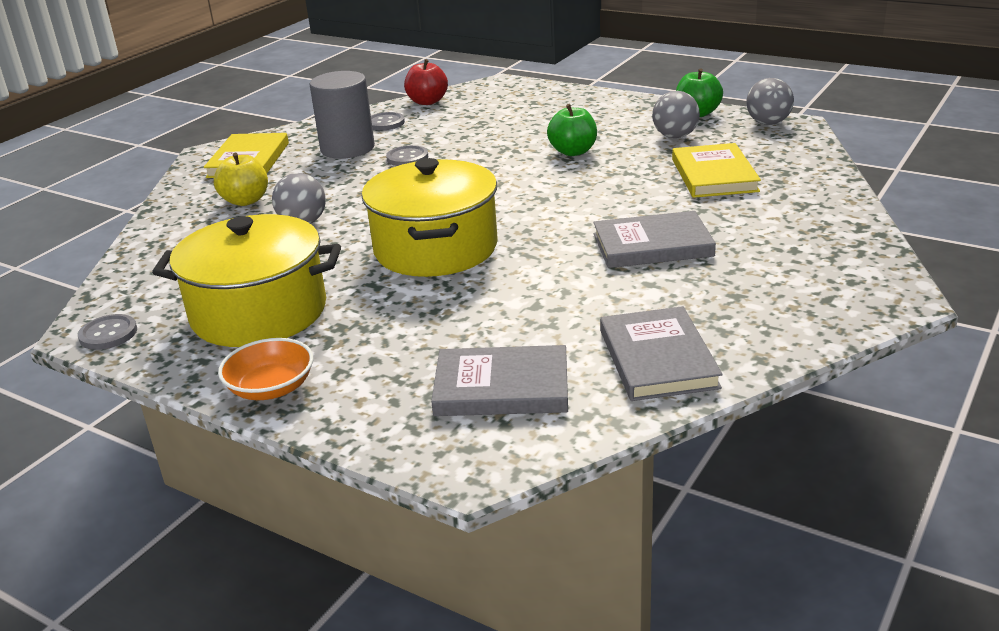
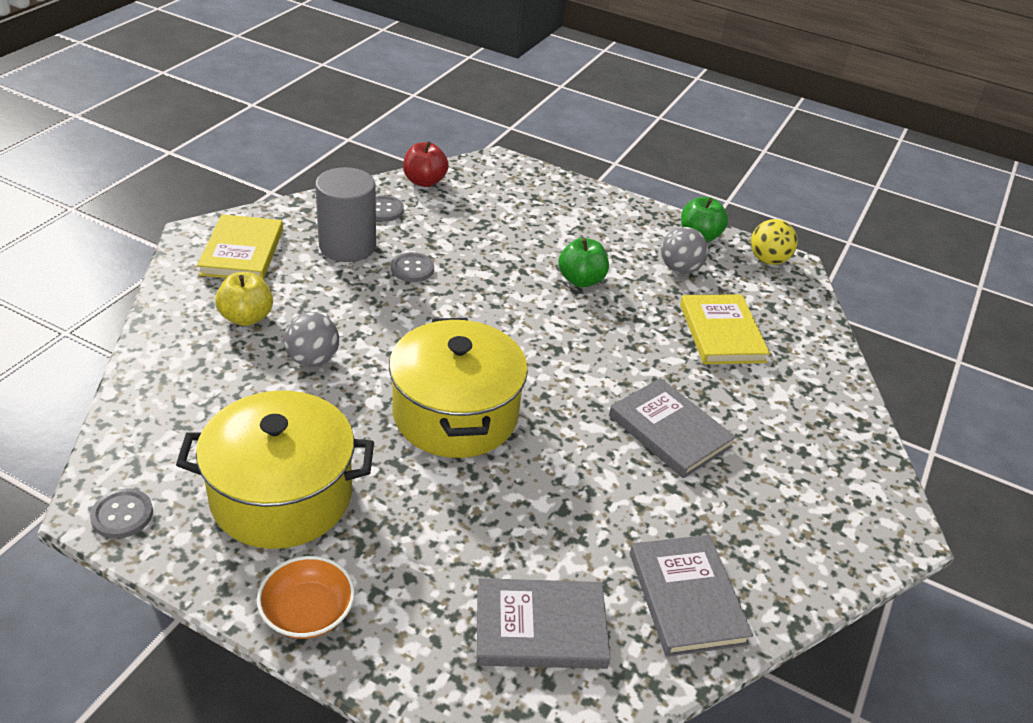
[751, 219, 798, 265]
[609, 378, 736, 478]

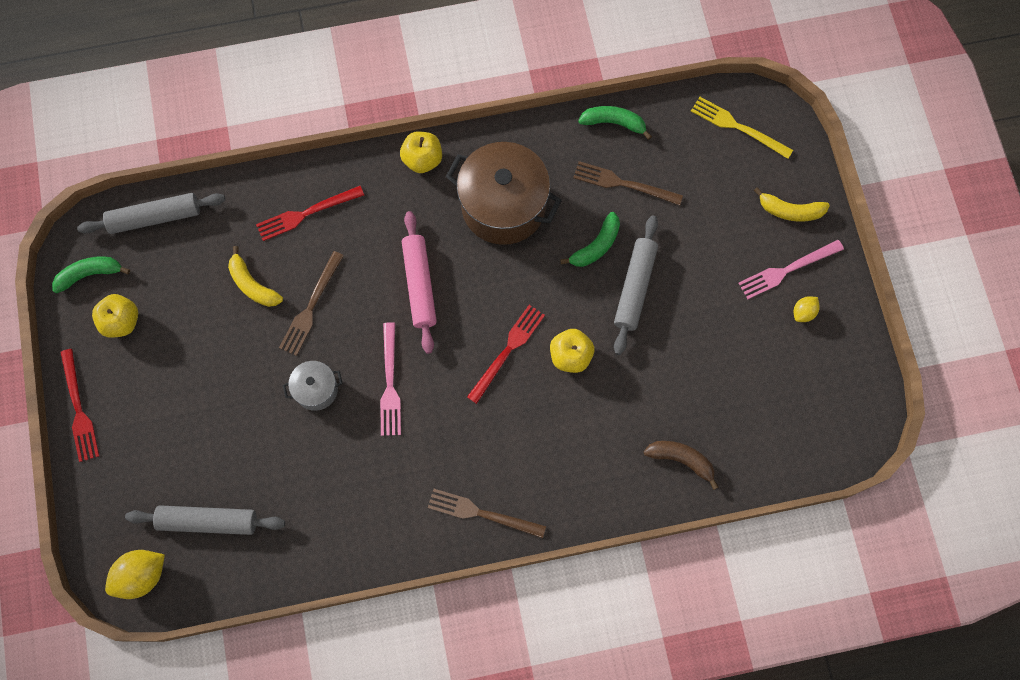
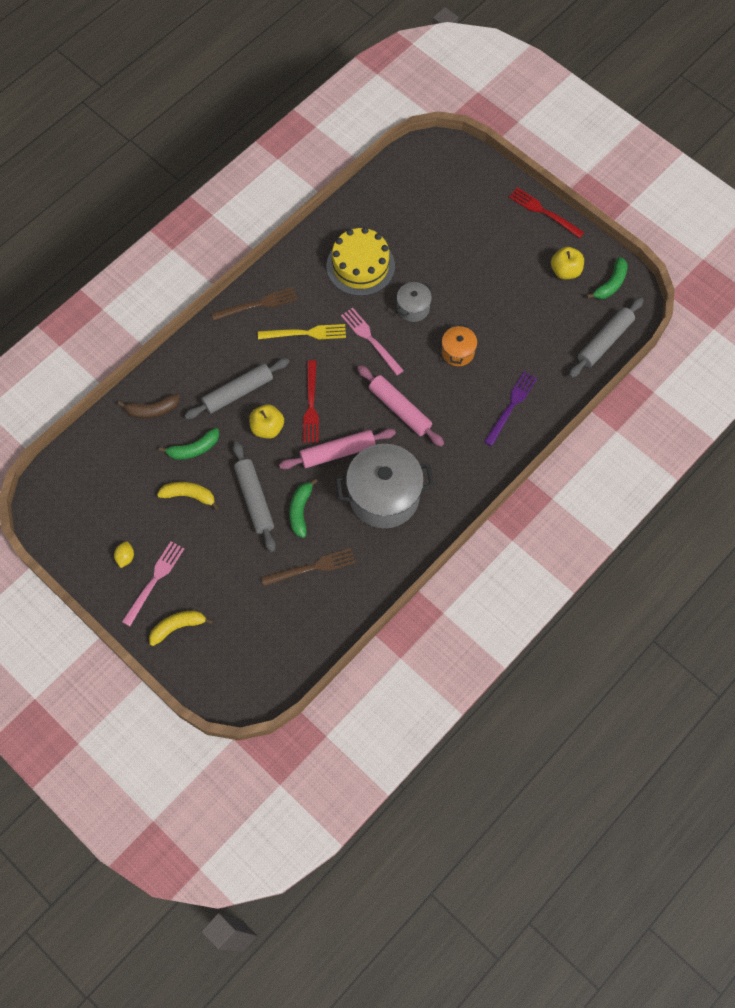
[258, 324, 346, 339]
[159, 428, 219, 460]
[400, 131, 442, 173] (first image)
[336, 444, 434, 528]
[484, 371, 537, 446]
[157, 482, 219, 510]
[442, 324, 477, 366]
[184, 358, 289, 419]
[105, 550, 165, 599] (first image)
[327, 227, 395, 296]
[279, 429, 396, 469]

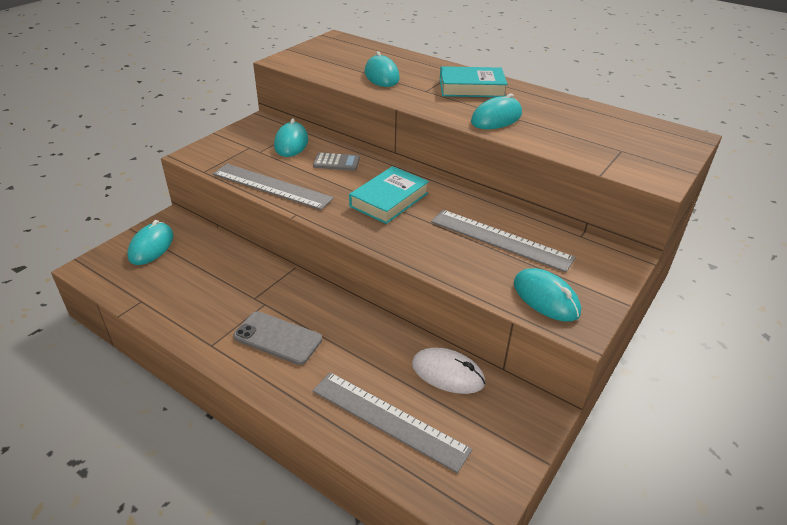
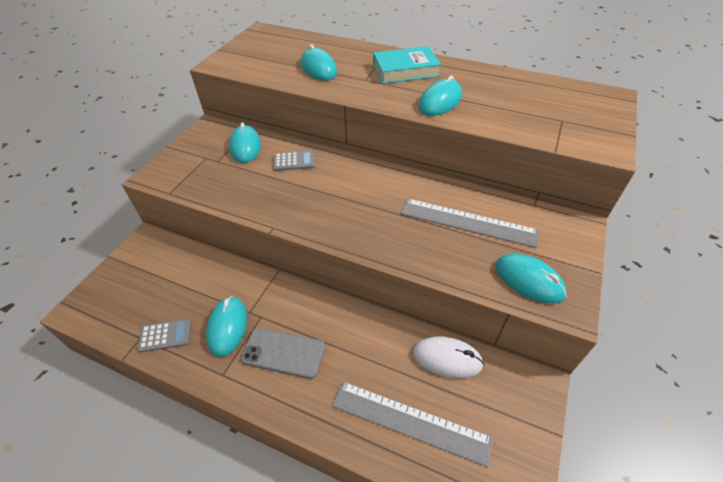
[213, 164, 334, 210] (first image)
[349, 166, 429, 224] (first image)
[206, 296, 247, 357]
[137, 319, 191, 352]

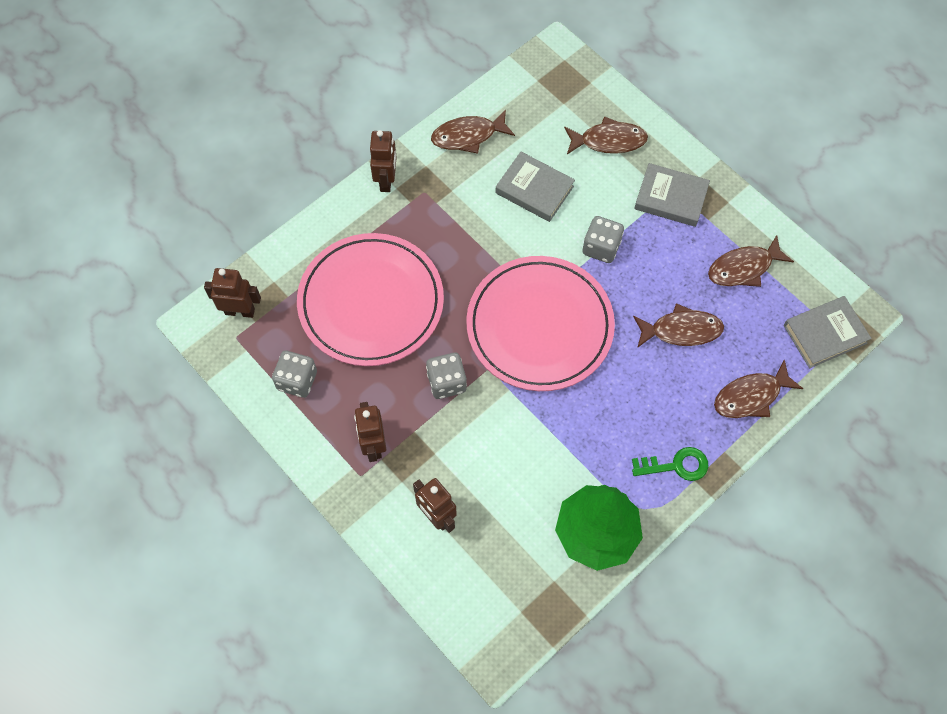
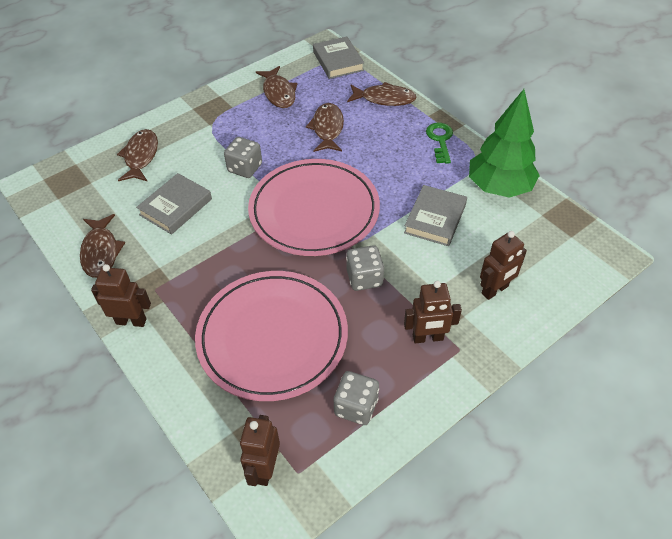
[404, 185, 467, 246]
[347, 82, 417, 106]

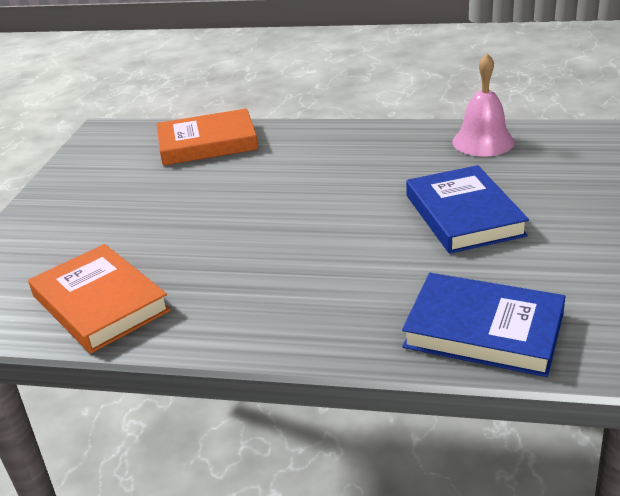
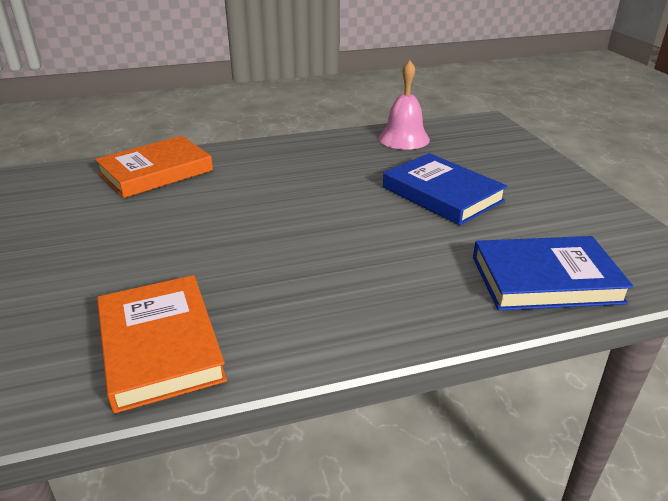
[97, 275, 227, 413]

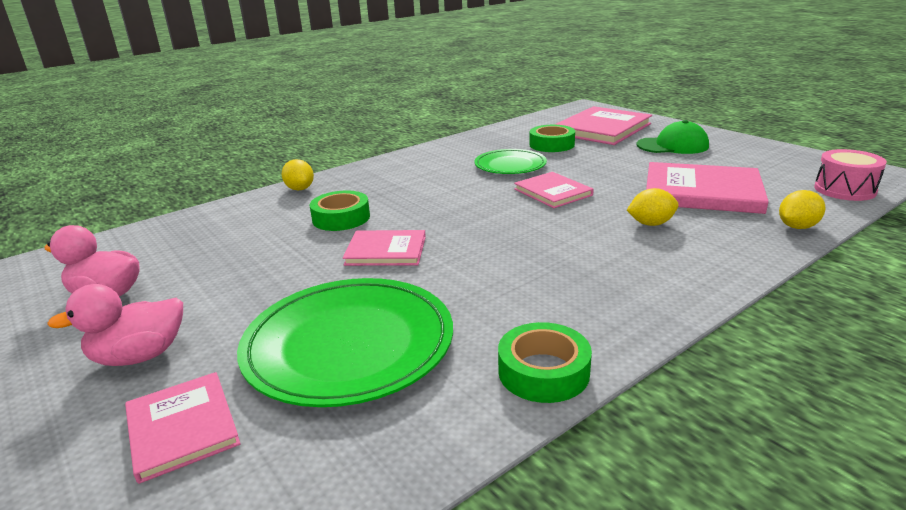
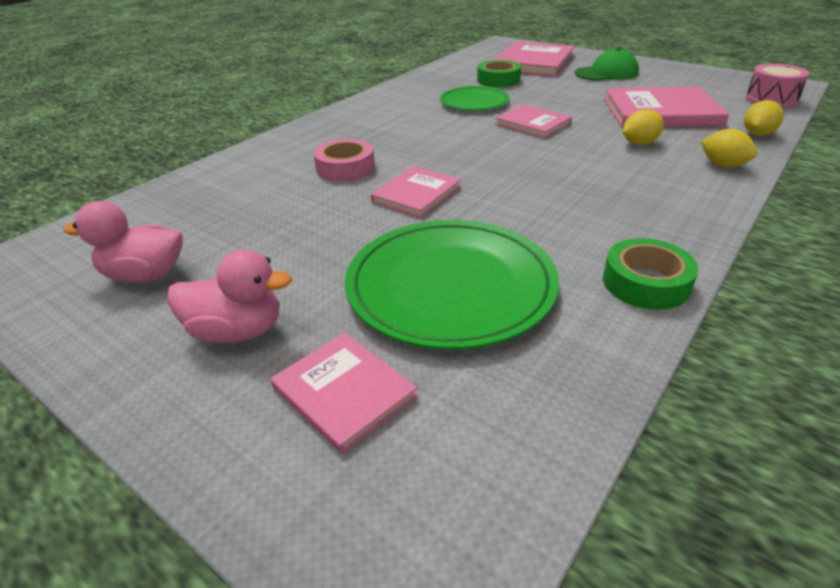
[701, 129, 757, 168]
[314, 139, 375, 181]
[371, 166, 461, 218]
[167, 249, 292, 343]

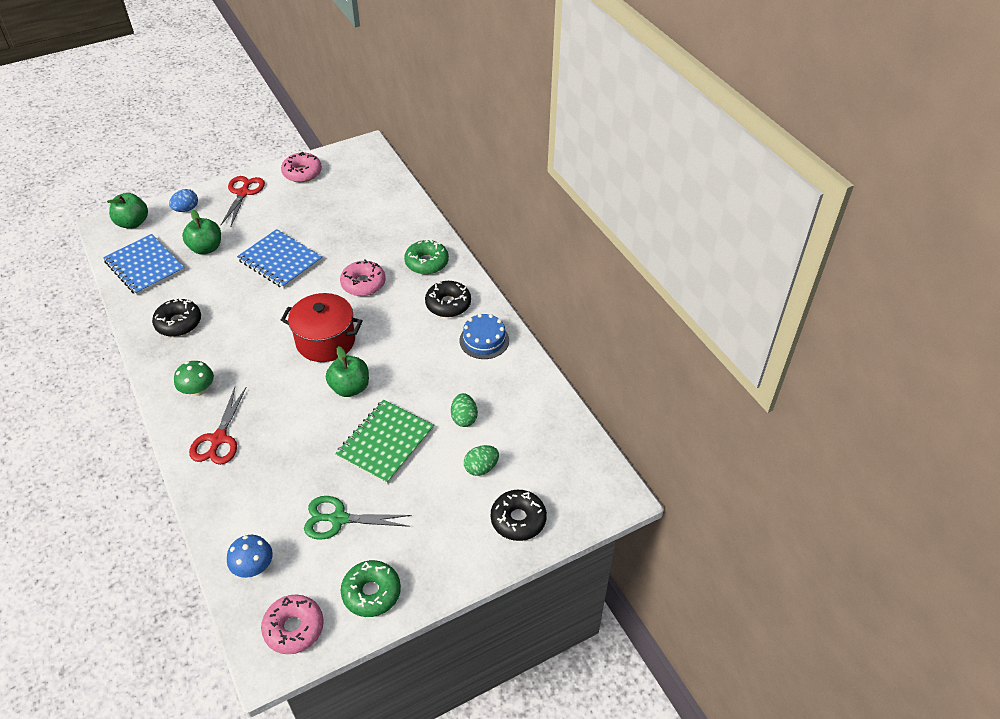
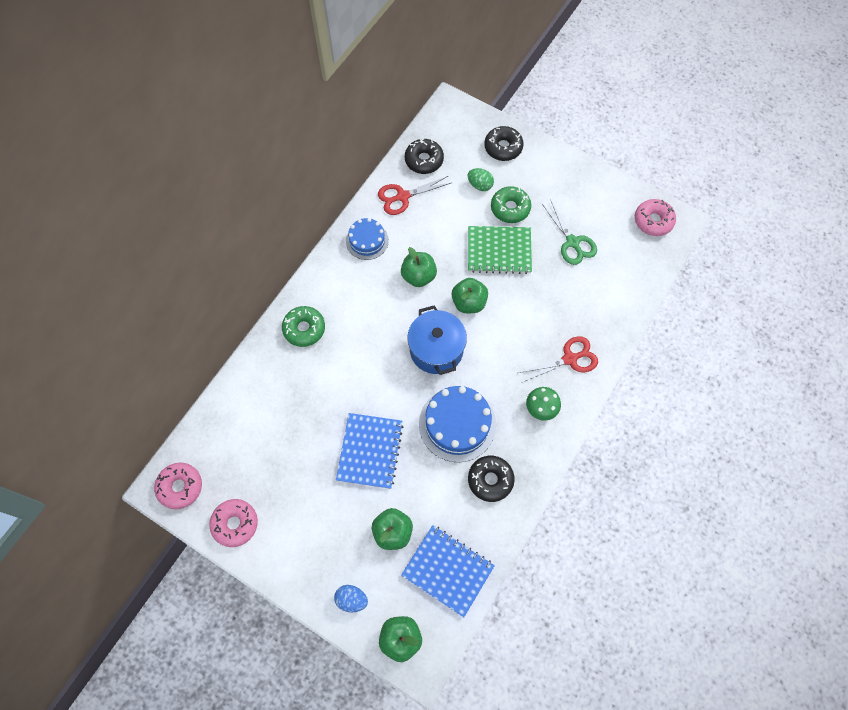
[378, 176, 451, 215]
[401, 525, 495, 617]
[154, 463, 202, 509]
[405, 138, 444, 174]
[408, 305, 467, 375]
[451, 393, 478, 427] (first image)
[227, 535, 273, 578] (first image)
[491, 186, 531, 223]
[401, 247, 437, 287]
[419, 386, 496, 462]

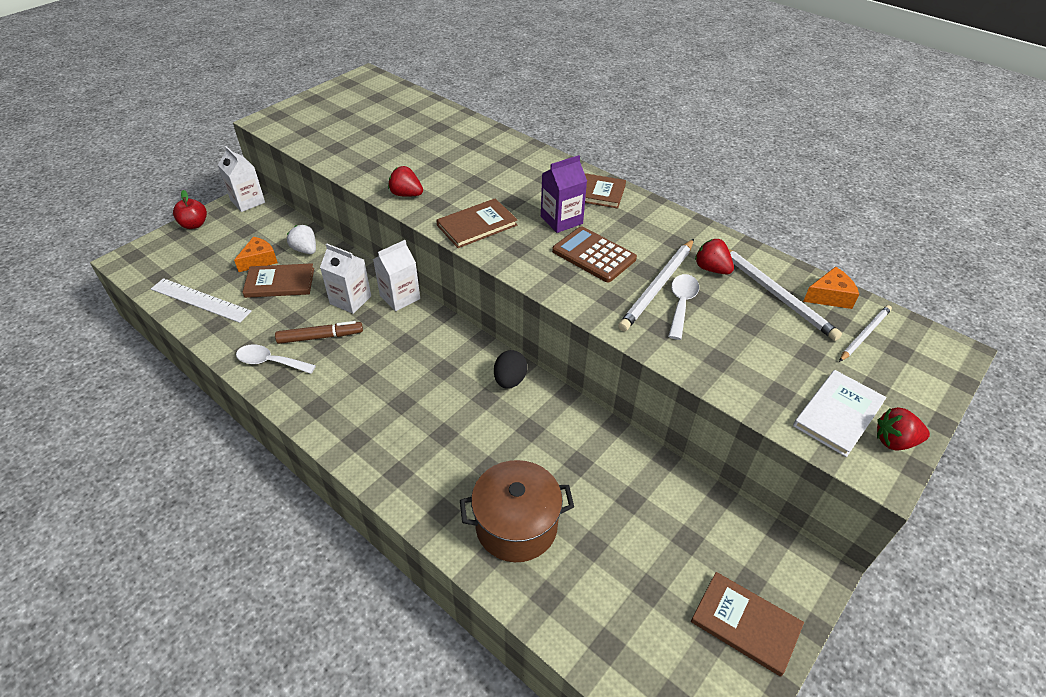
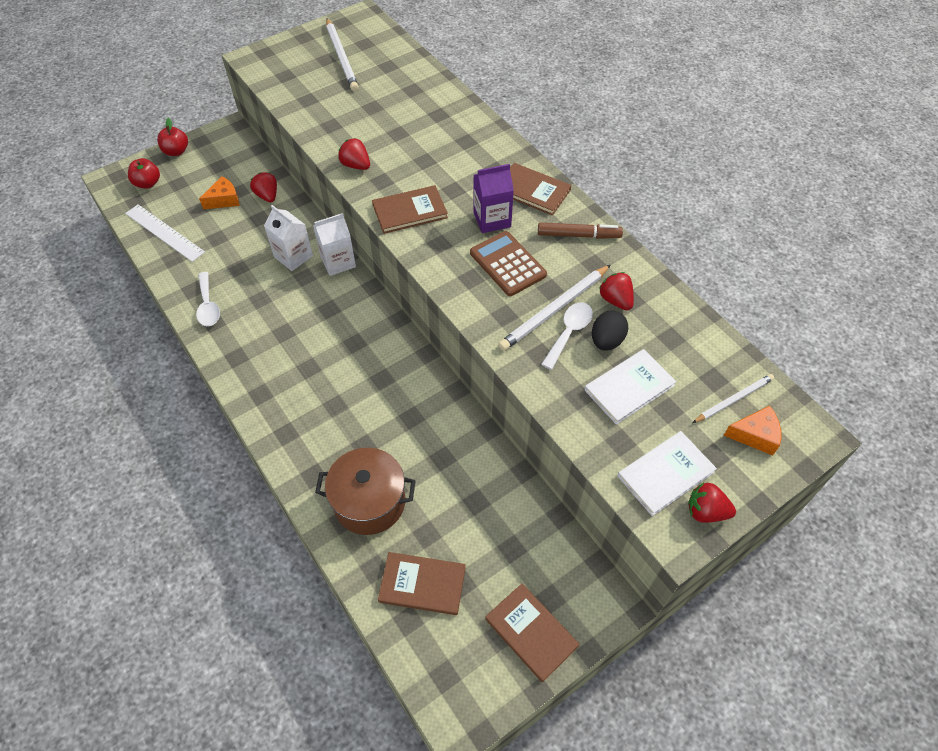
[218, 146, 265, 212] (first image)
[250, 172, 277, 202]
[326, 19, 359, 91]
[378, 552, 466, 615]
[723, 406, 782, 455]
[538, 223, 623, 239]
[196, 272, 220, 326]
[592, 310, 628, 351]
[128, 158, 160, 189]
[584, 349, 677, 425]

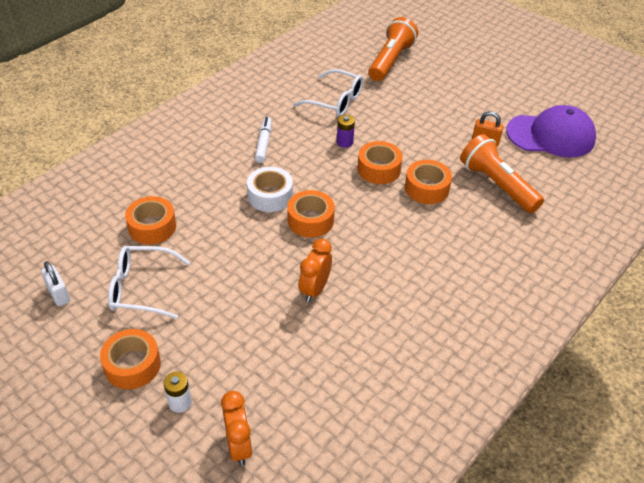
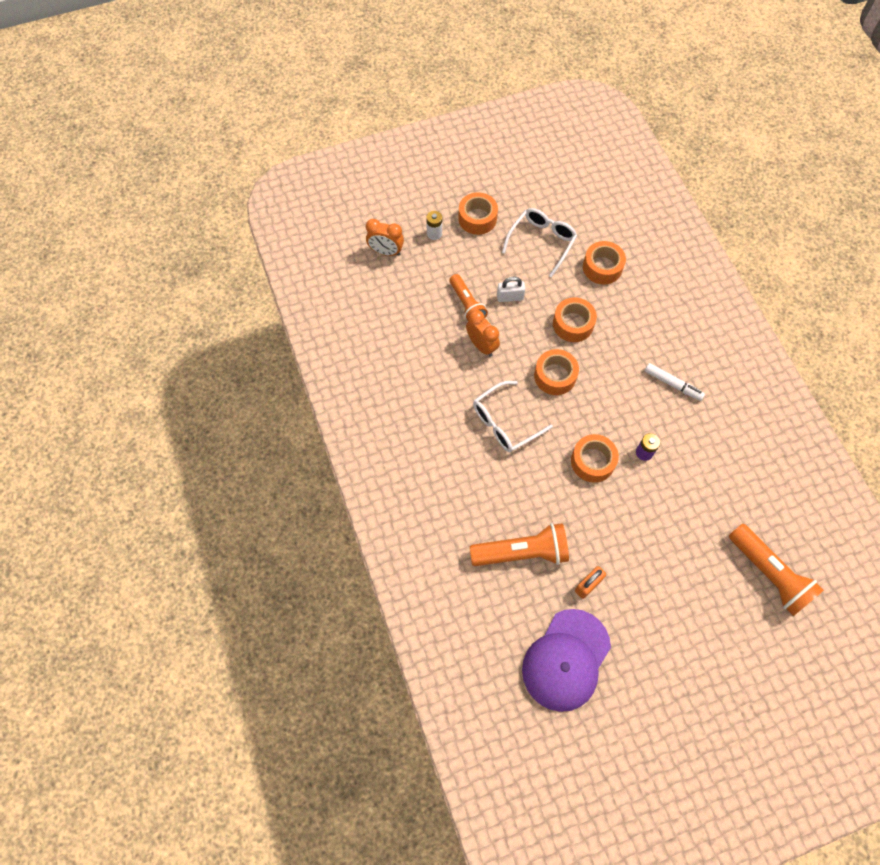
[473, 381, 553, 452]
[553, 297, 597, 342]
[247, 167, 293, 212] (first image)
[497, 277, 525, 302]
[449, 274, 488, 321]

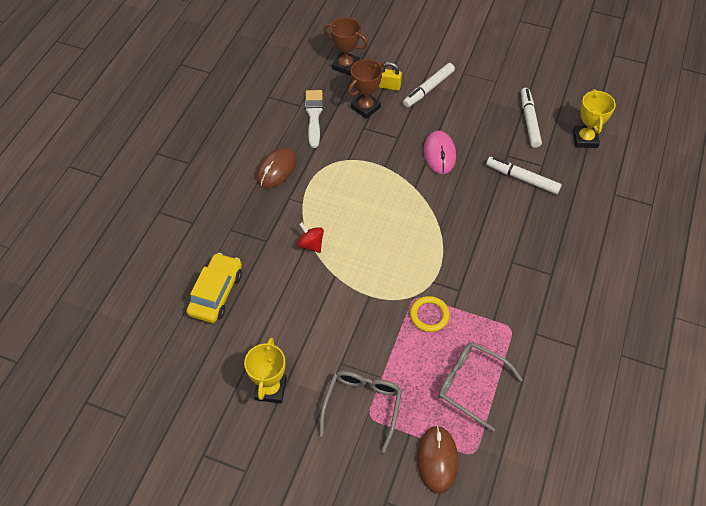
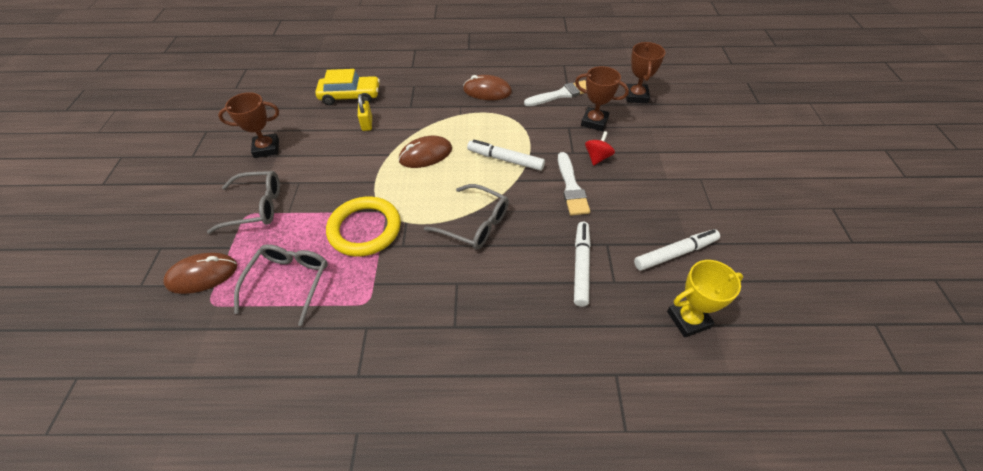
[358, 94, 372, 131]
[467, 140, 545, 171]
[558, 152, 590, 216]
[585, 131, 615, 166]
[326, 197, 401, 257]
[218, 92, 279, 158]
[398, 136, 452, 168]
[424, 184, 509, 250]

